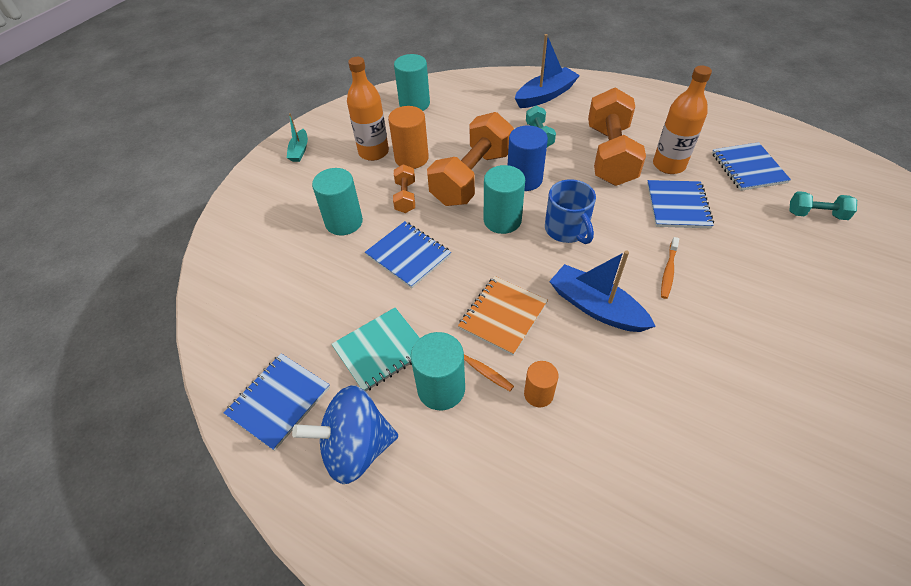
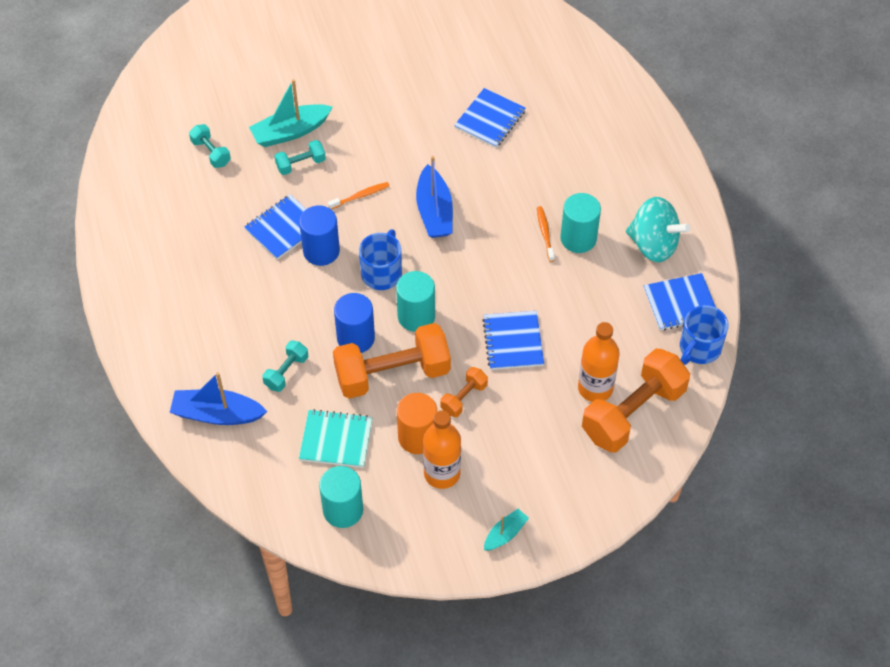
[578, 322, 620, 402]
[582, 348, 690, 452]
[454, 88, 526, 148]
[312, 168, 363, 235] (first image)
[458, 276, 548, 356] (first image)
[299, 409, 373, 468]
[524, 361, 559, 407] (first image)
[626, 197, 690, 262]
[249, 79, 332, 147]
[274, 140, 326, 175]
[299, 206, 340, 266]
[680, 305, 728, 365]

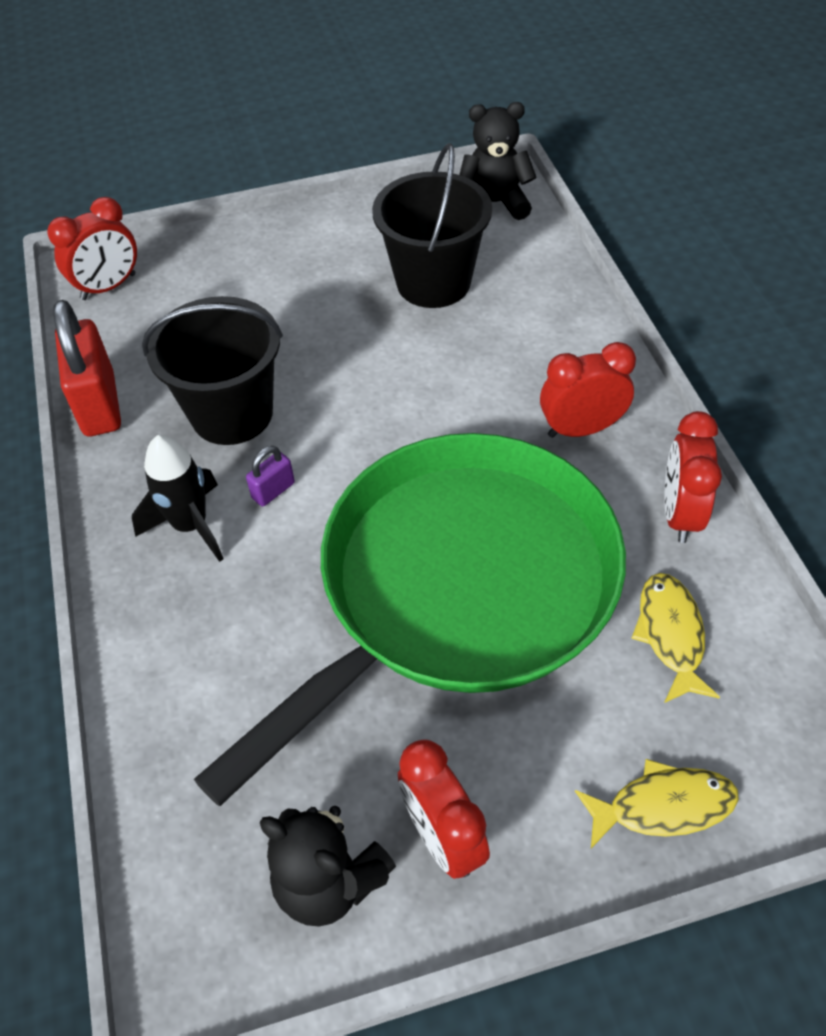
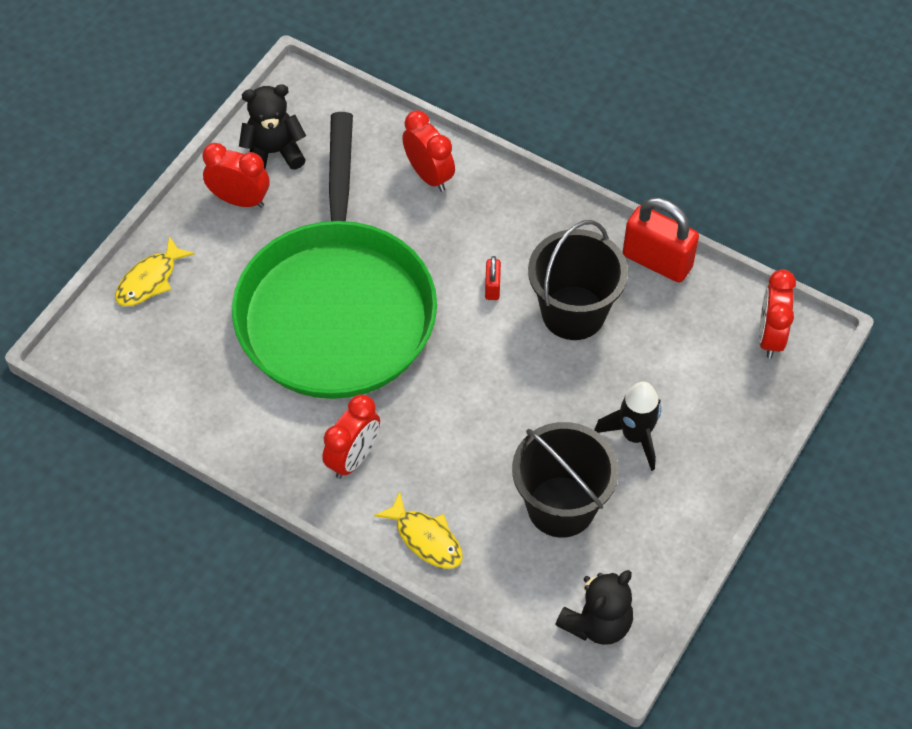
[402, 110, 455, 192]
[594, 382, 661, 471]
[485, 256, 501, 300]
[374, 492, 462, 569]

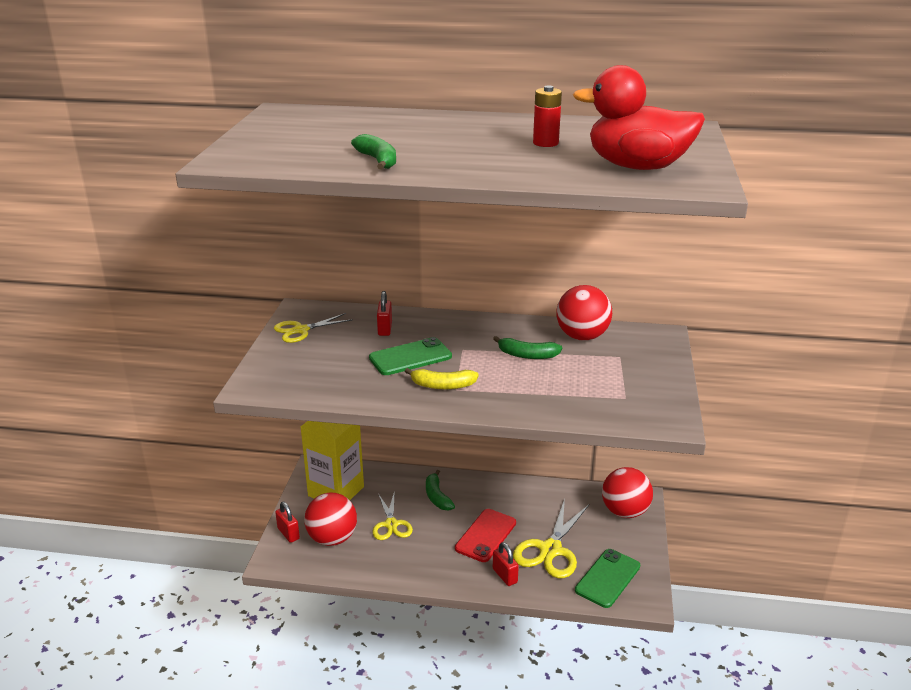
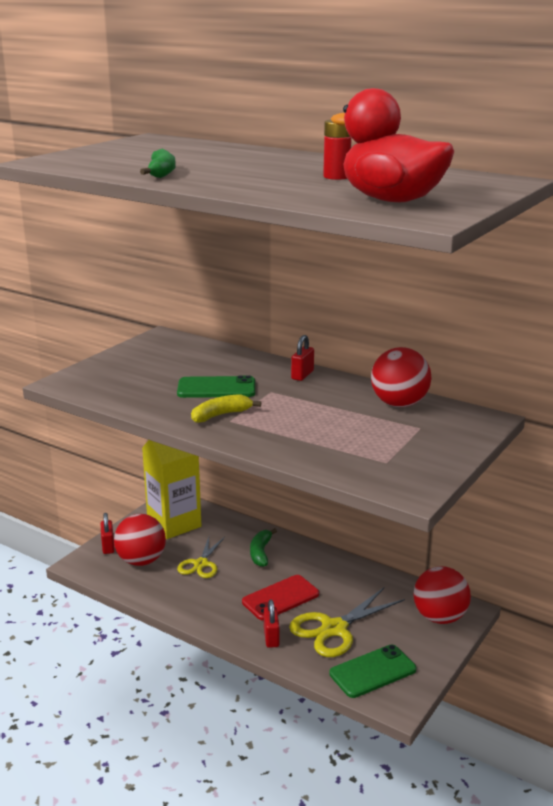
[291, 335, 314, 381]
[274, 313, 353, 343] (first image)
[493, 336, 562, 359] (first image)
[191, 394, 261, 423]

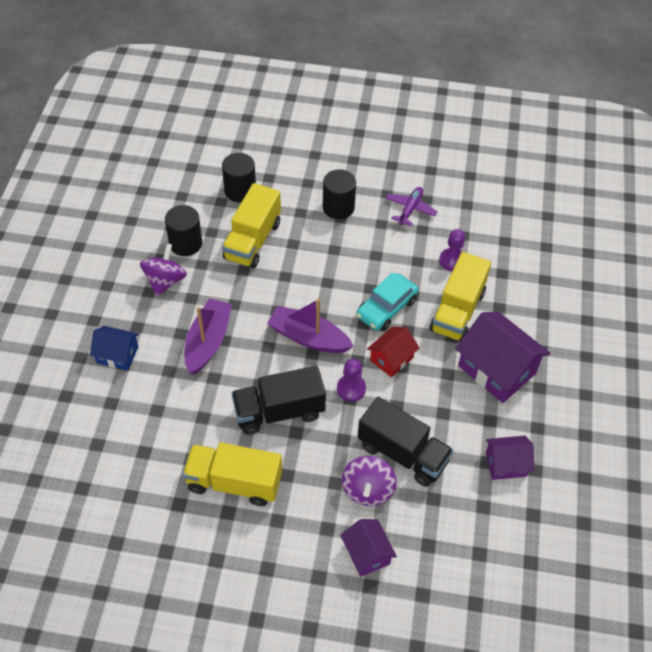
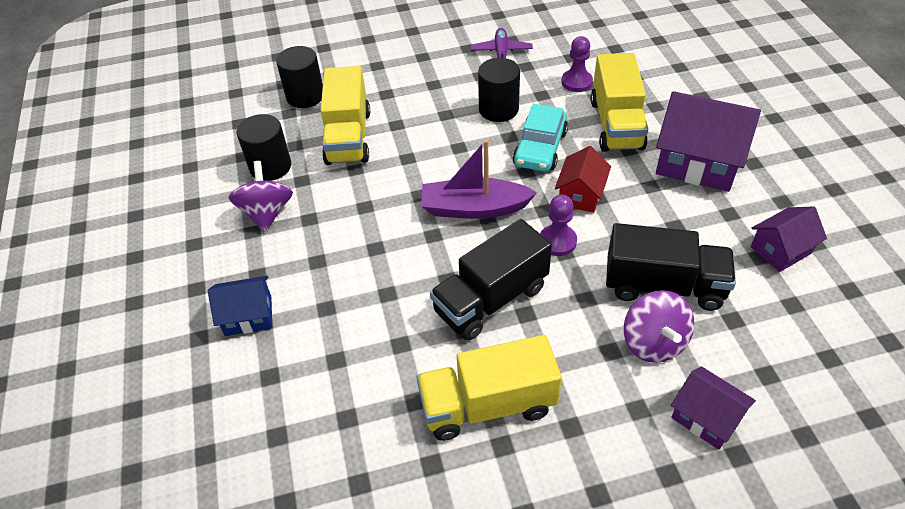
[478, 58, 520, 122]
[185, 298, 232, 374] (first image)

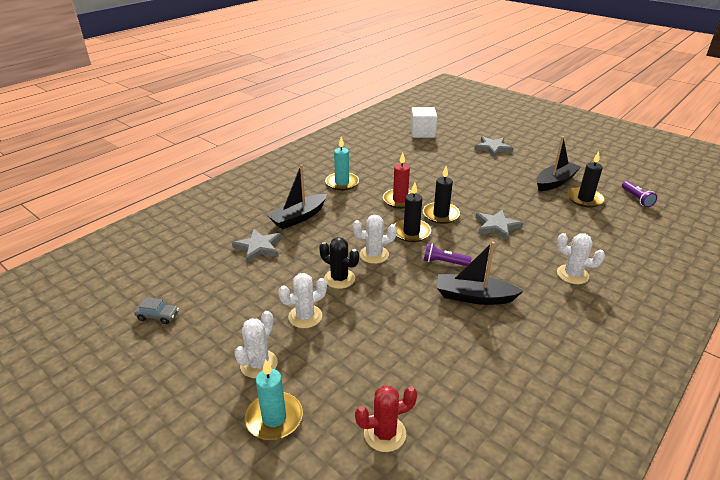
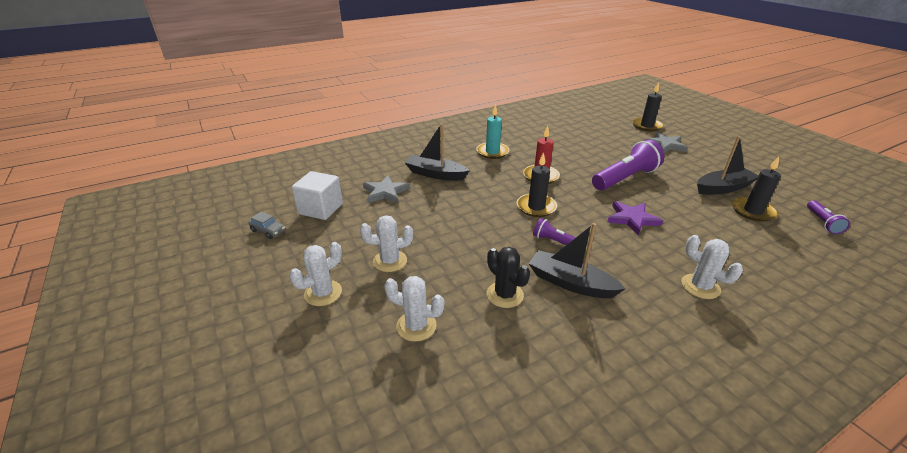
[292, 171, 343, 220]
[404, 124, 470, 181]
[632, 82, 663, 132]
[608, 201, 663, 235]
[384, 276, 444, 342]
[487, 247, 530, 308]
[245, 359, 303, 440] (first image)
[355, 385, 417, 452] (first image)
[592, 140, 664, 191]

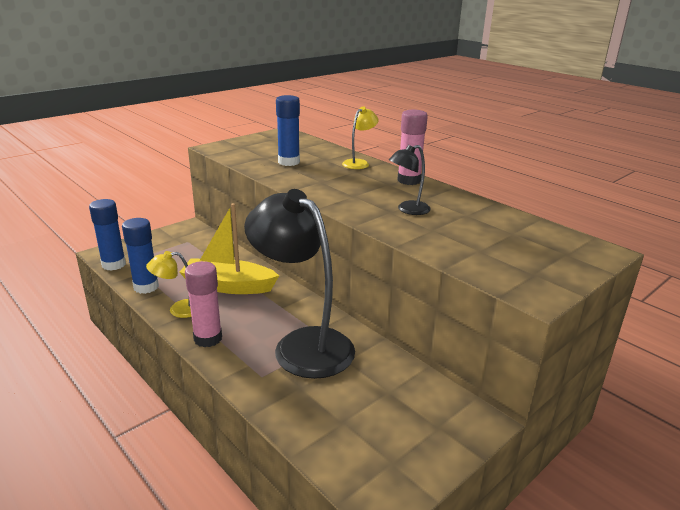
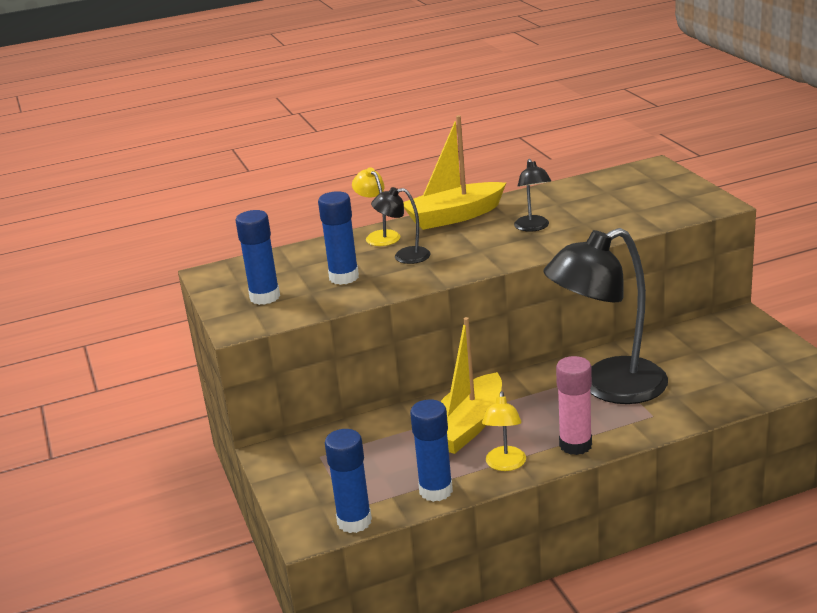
[403, 115, 506, 230]
[371, 187, 431, 264]
[235, 210, 280, 305]

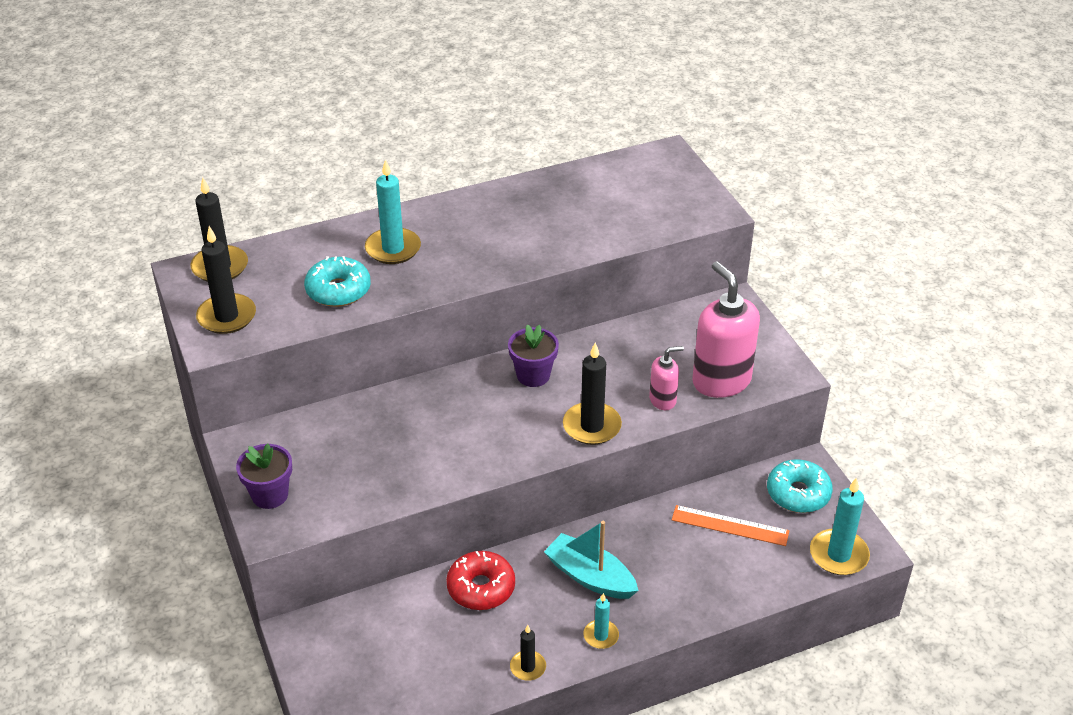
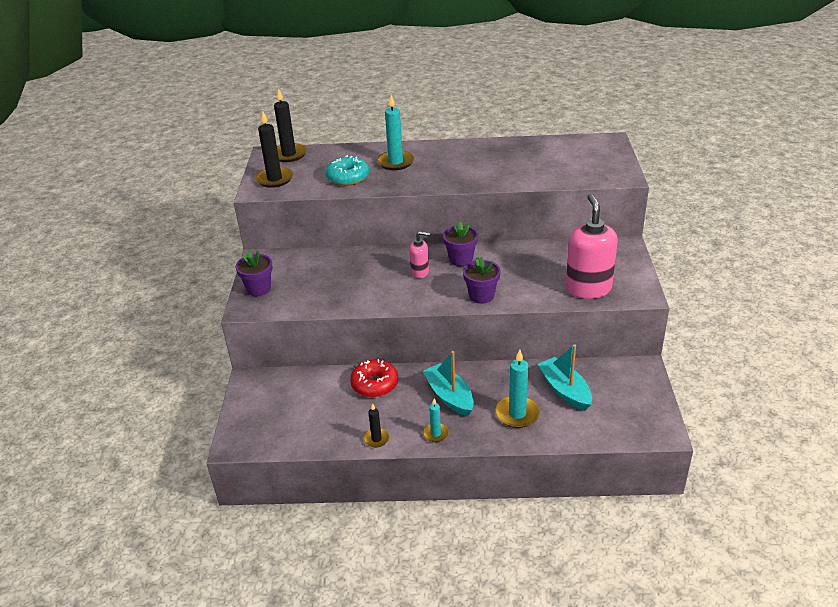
[463, 257, 501, 304]
[409, 231, 430, 278]
[767, 459, 833, 513] (first image)
[495, 350, 540, 428]
[537, 345, 592, 411]

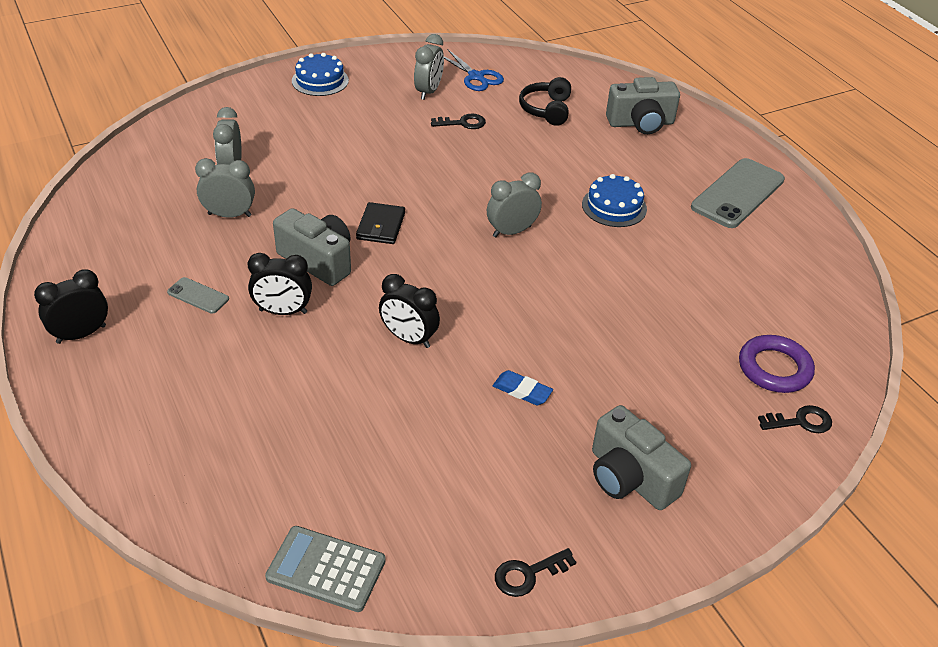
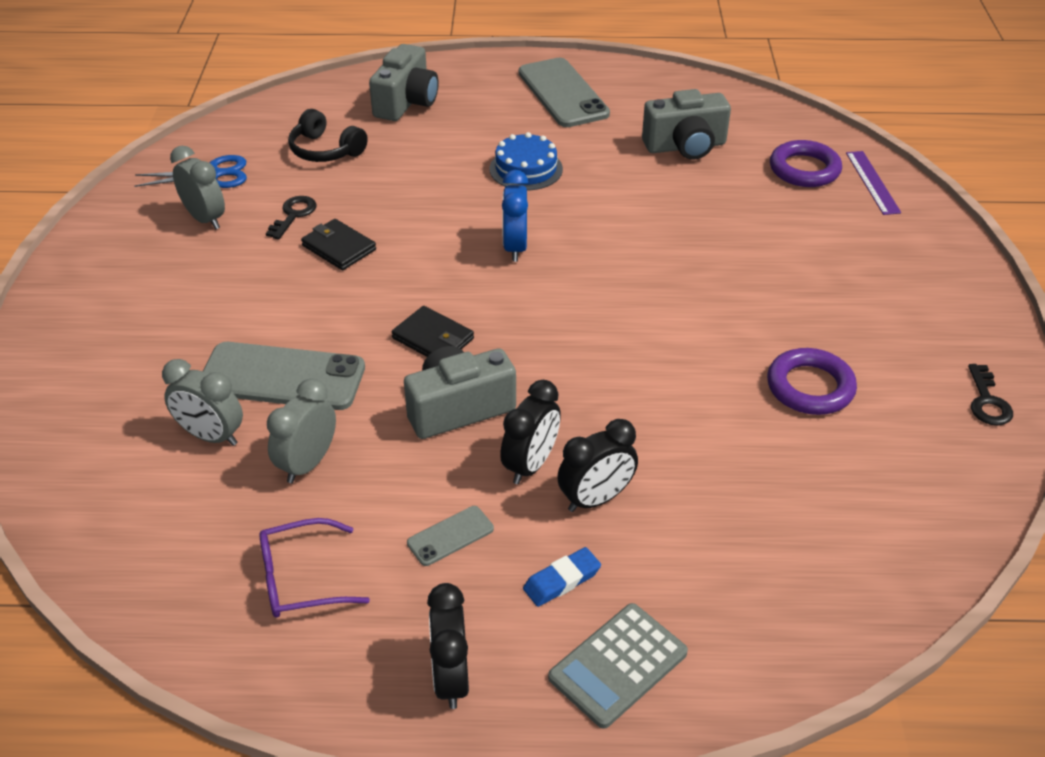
[292, 53, 349, 96] (first image)
[502, 170, 528, 262]
[557, 419, 638, 512]
[523, 547, 601, 607]
[642, 89, 731, 159]
[846, 151, 901, 215]
[548, 603, 688, 729]
[301, 219, 376, 270]
[203, 342, 365, 410]
[767, 348, 857, 415]
[259, 518, 370, 618]

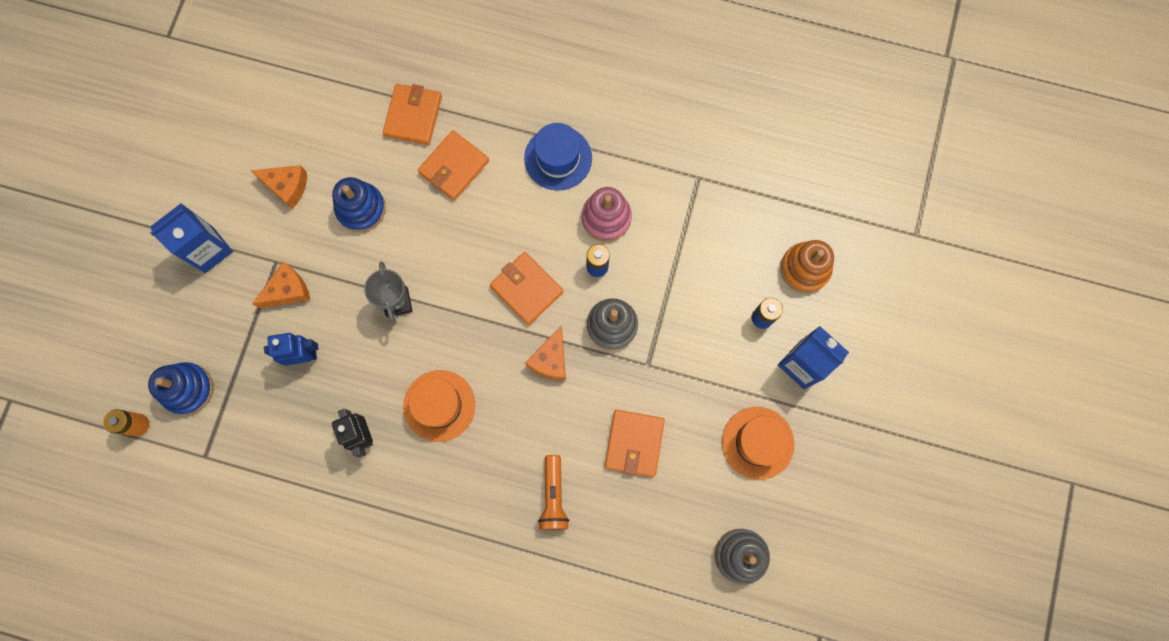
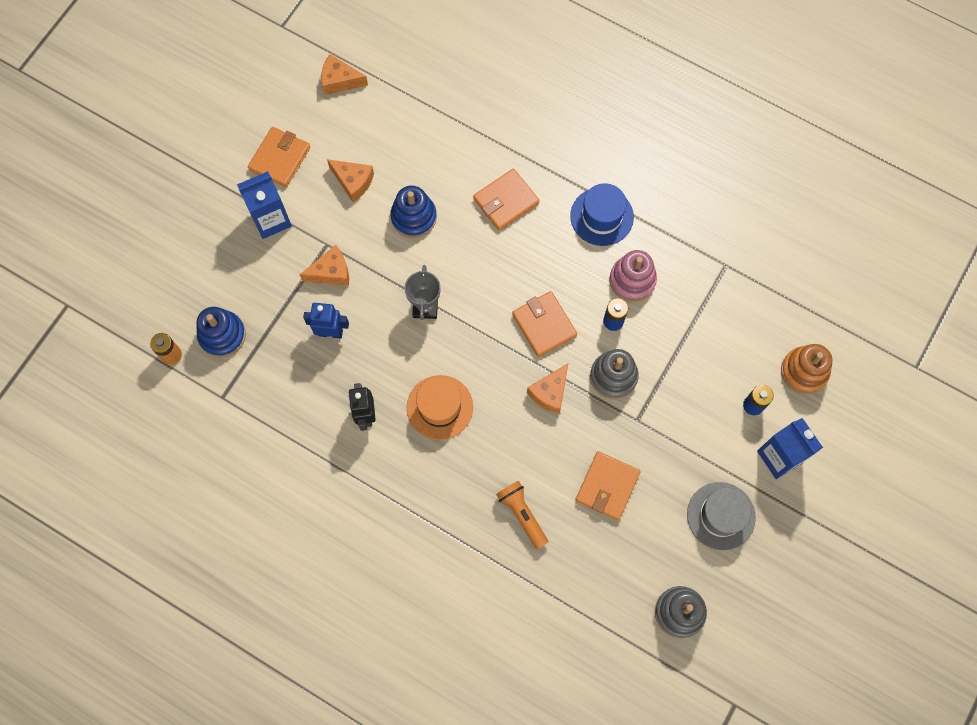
[248, 127, 310, 187]
[687, 482, 756, 550]
[496, 481, 548, 549]
[321, 54, 368, 95]

